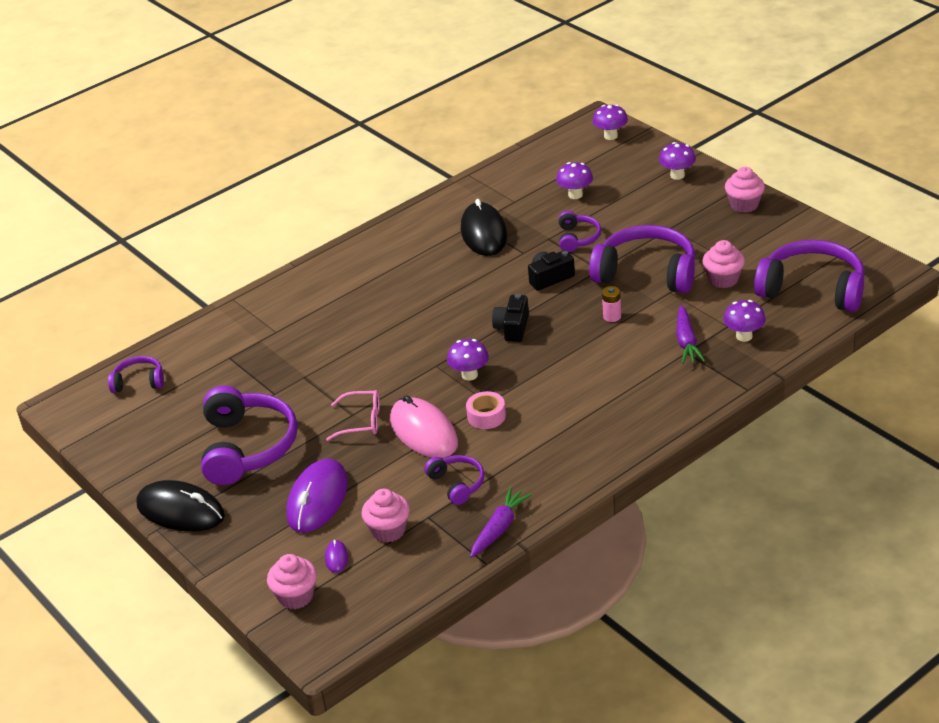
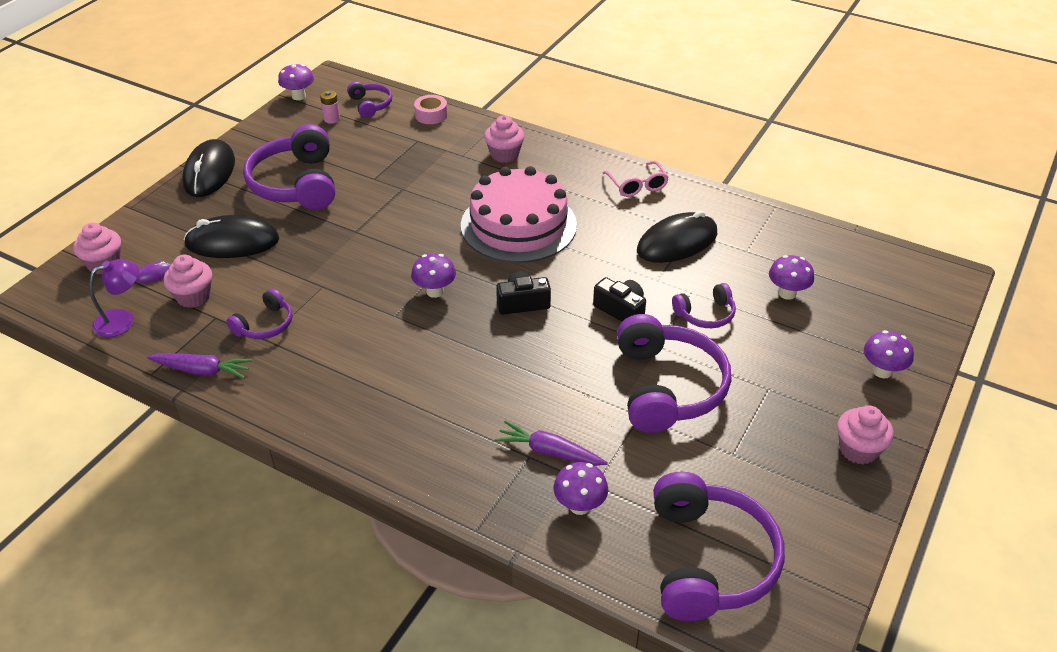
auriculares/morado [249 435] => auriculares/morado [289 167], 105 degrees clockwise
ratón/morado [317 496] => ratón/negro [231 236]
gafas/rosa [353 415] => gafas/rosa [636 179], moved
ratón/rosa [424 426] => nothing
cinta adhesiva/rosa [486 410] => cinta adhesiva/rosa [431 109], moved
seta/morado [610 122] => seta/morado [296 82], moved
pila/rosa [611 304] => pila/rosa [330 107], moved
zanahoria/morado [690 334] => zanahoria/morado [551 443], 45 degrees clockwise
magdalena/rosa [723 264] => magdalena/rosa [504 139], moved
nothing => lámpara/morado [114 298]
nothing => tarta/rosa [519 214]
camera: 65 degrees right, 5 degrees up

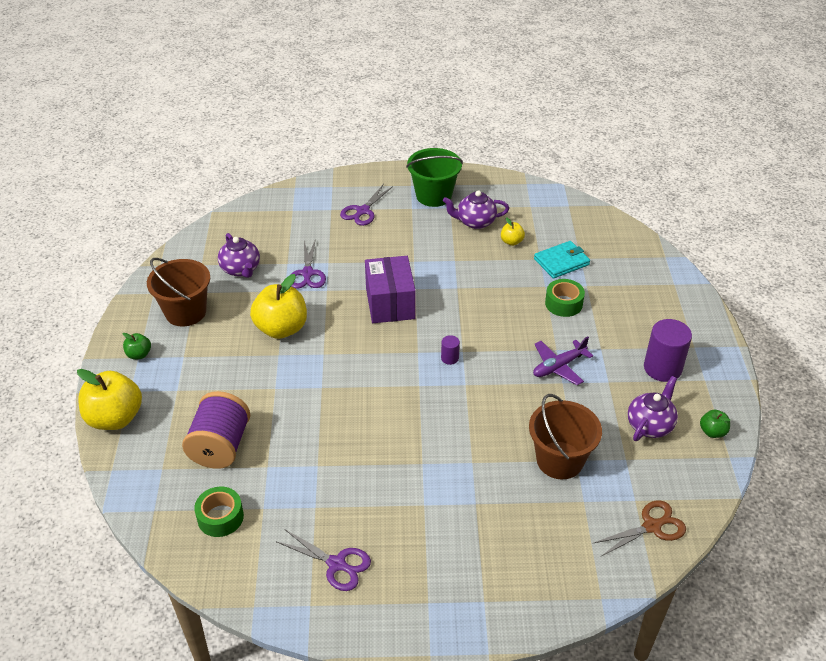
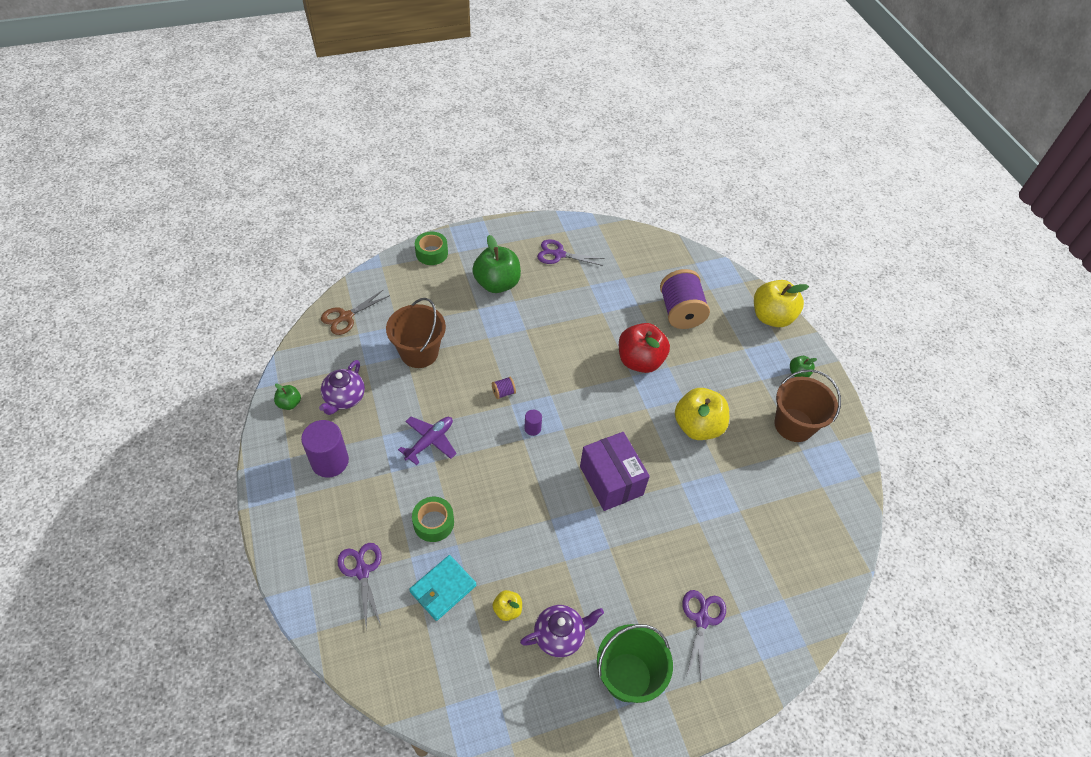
cinta adhesiva/verde [219 512] => cinta adhesiva/verde [431 248], moved
tetera/morado [239 255] => nothing
tijeras/morado [308 264] => tijeras/morado [359 586], moved
nothing => manzana/verde [496 264]
nothing => carrete/morado [504 388]
nothing => manzana/rojo [644 348]
camera: 160 degrees right, 10 degrees up

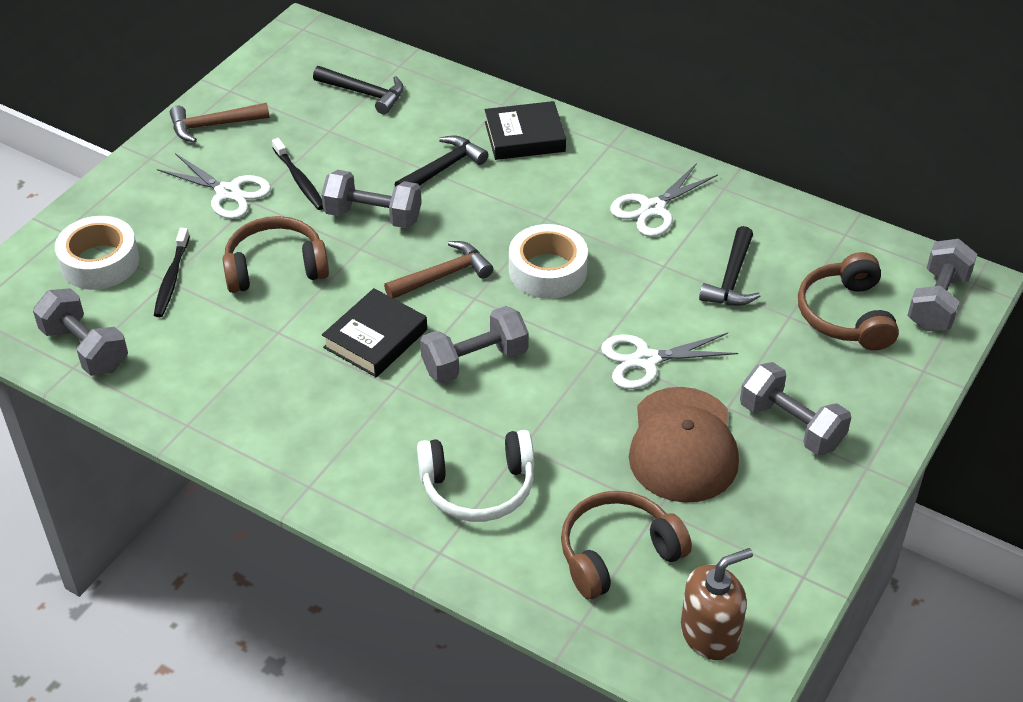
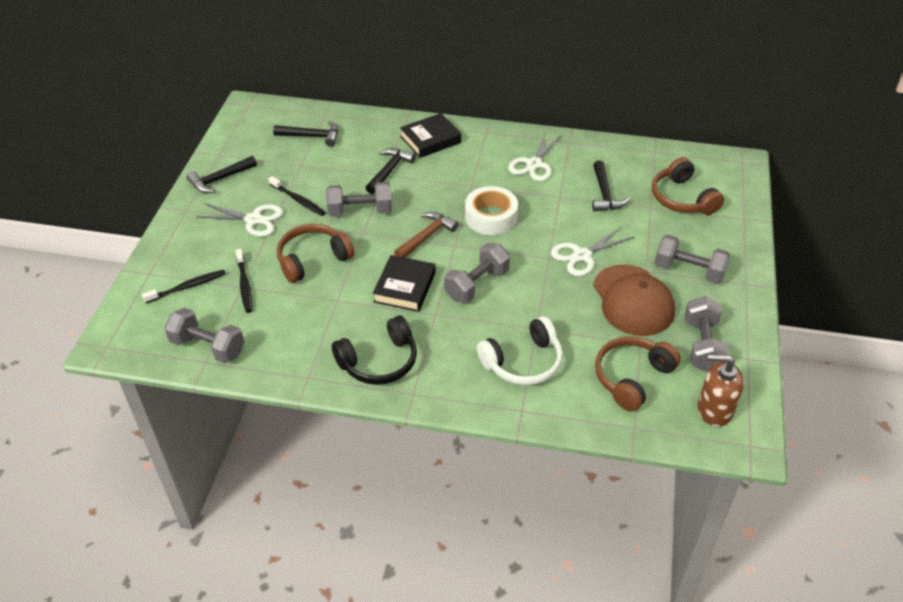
cinta adhesiva/blanco [97 253] => cepillo de dientes/negro [184 286]
martillo/marrón [220 123] => martillo/negro [221 174]
dispensador de jabón/marrón [716 604] => dispensador de jabón/marrón [721 390], 120 degrees counterclockwise
mancuerna/gris [942 285] => mancuerna/gris [707 334], moved
nothing => auriculares/negro [374 350]
camera: 20 degrees left, 0 degrees up

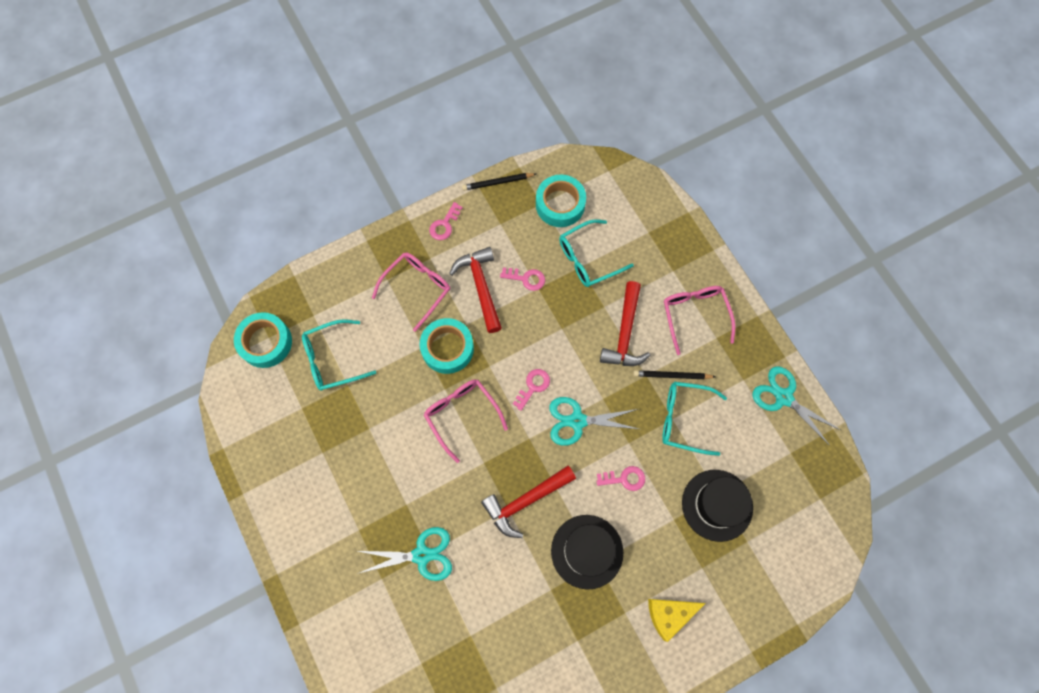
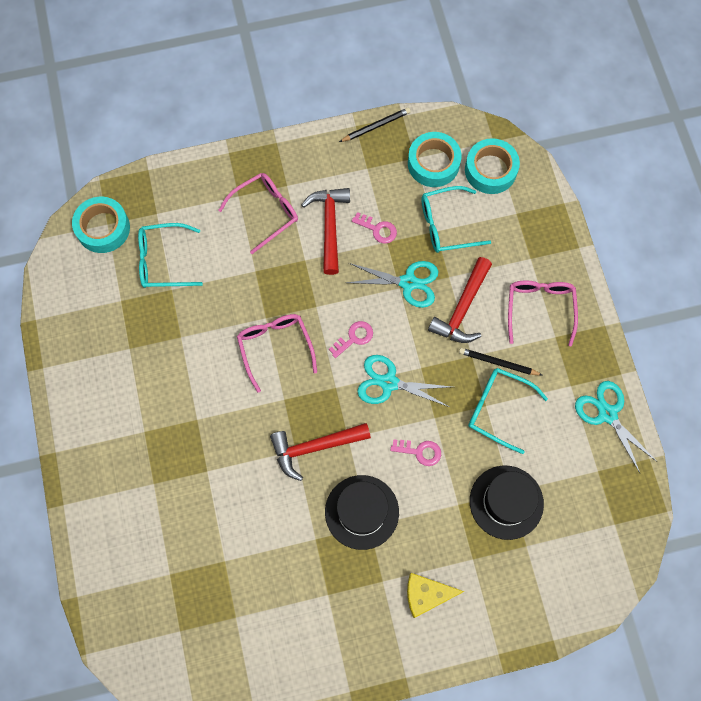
tijeras/turquesa [404 554] => tijeras/turquesa [392 284], moved
cinta adhesiva/turquesa [447 346] => cinta adhesiva/turquesa [492 166], moved
llave/rosa [446 221] => nothing
lápiz/negro [499 182] => lápiz/negro [375 124], 150 degrees clockwise
camera: 15 degrees right, 0 degrees up

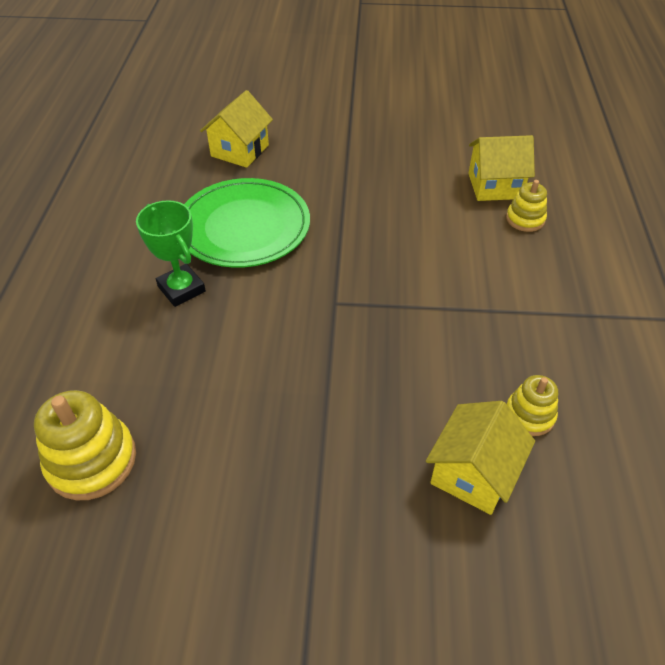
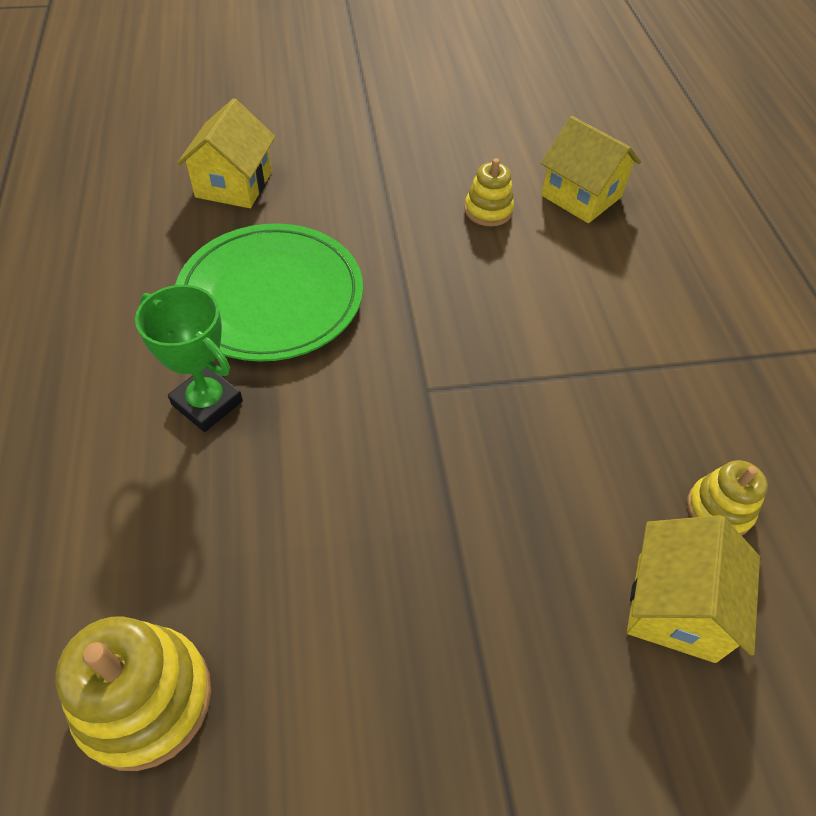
casa/amarillo [501 168] => casa/amarillo [591 169], 60 degrees clockwise
juguete apilable/amarillo [526 206] => juguete apilable/amarillo [489 192], moved
camera: 15 degrees left, 5 degrees up

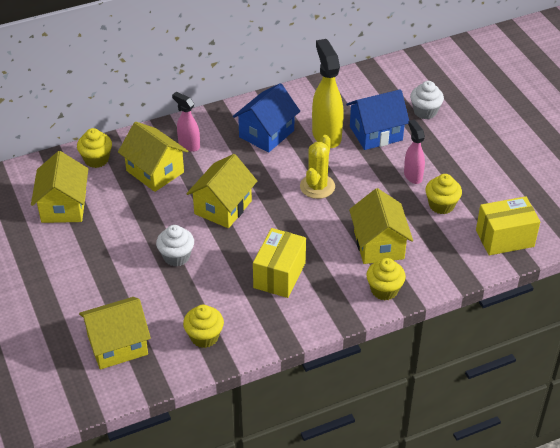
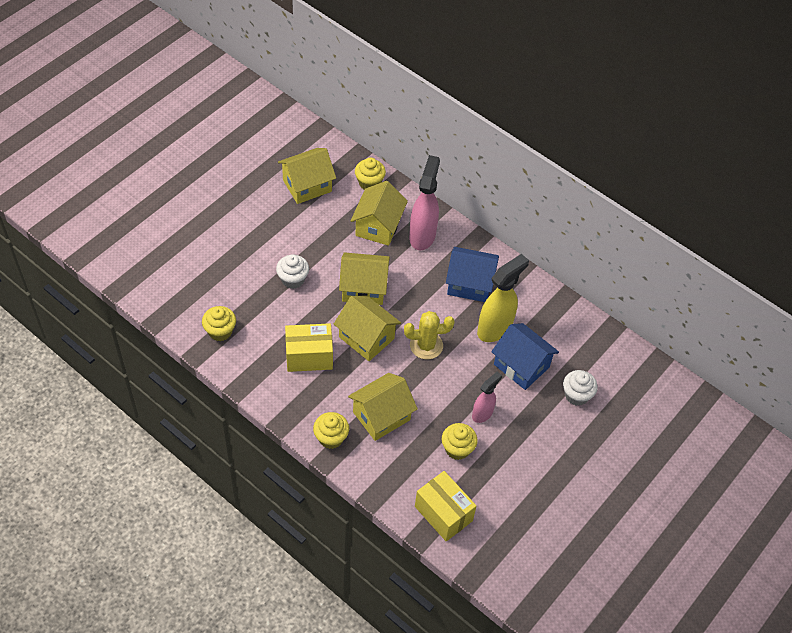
casa/amarillo [115 333] => casa/amarillo [367 328], moved
pulverizador/rosa [186 122] => pulverizador/rosa [424 202], x1.70
camera: 60 degrees right, 10 degrees up

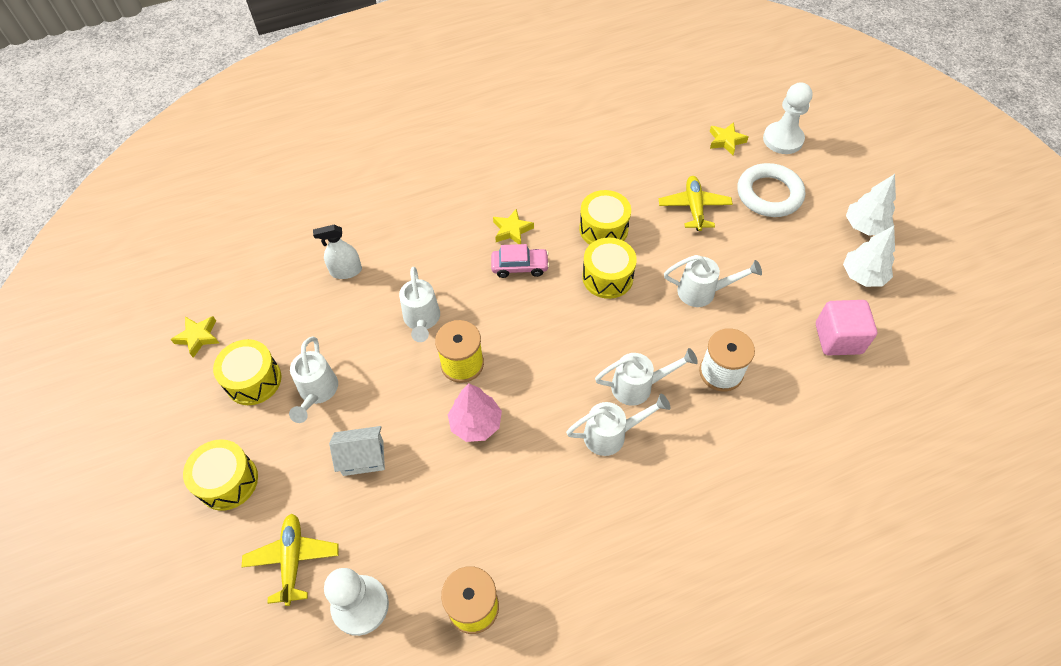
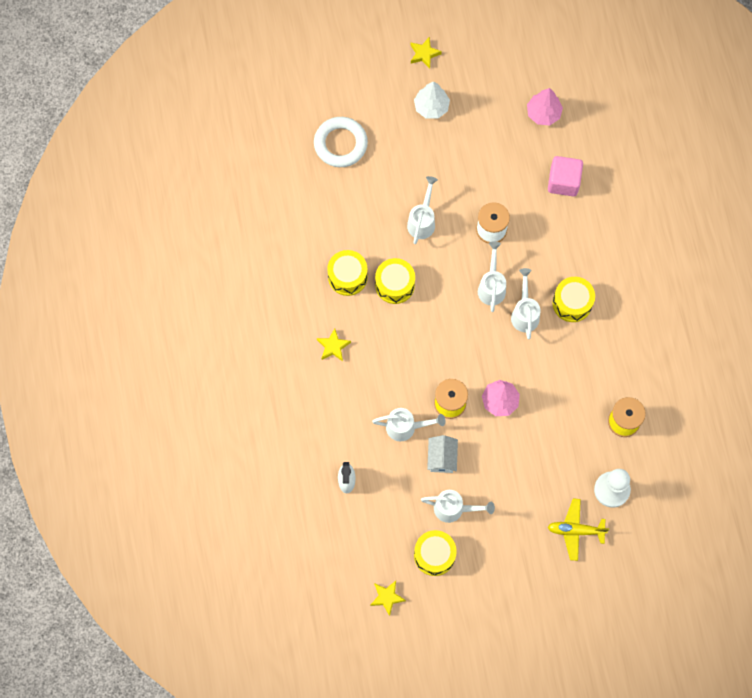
tambor/amarillo [220 475] => tambor/amarillo [573 299], moved
casa/blanco [357 451] => casa/blanco [442 454], moved
coche/rosa [520 261] => nothing
avión/amarillo [696 203] => nothing
estrella/amarillo [729 138] => estrella/amarillo [426 53], moved
peón/blanco [787 118] => nothing
cubo/rosa [846 328] => cubo/rosa [565 176], moved
árbol/blanco [871 205] => nothing
nothing => árbol/rosa [545 106]
camera: 80 degrees left, 15 degrees up

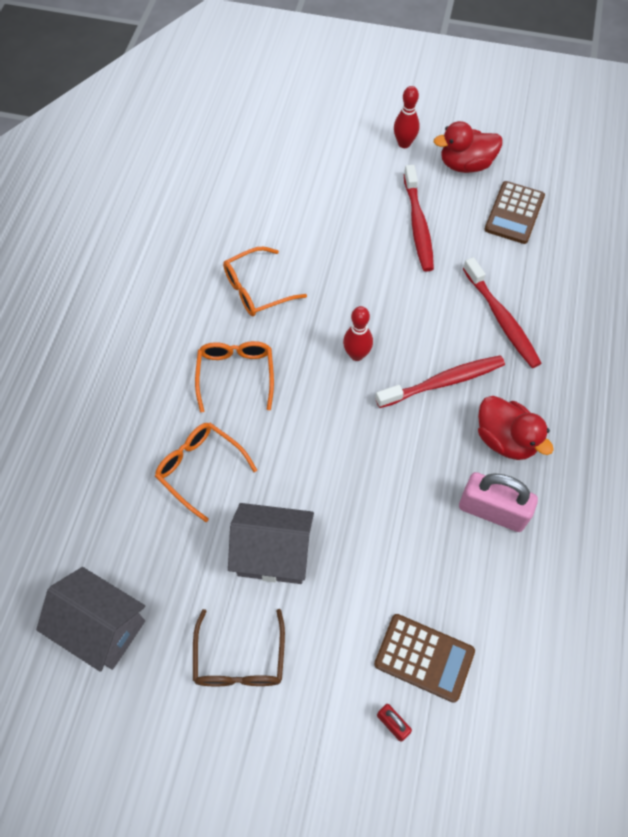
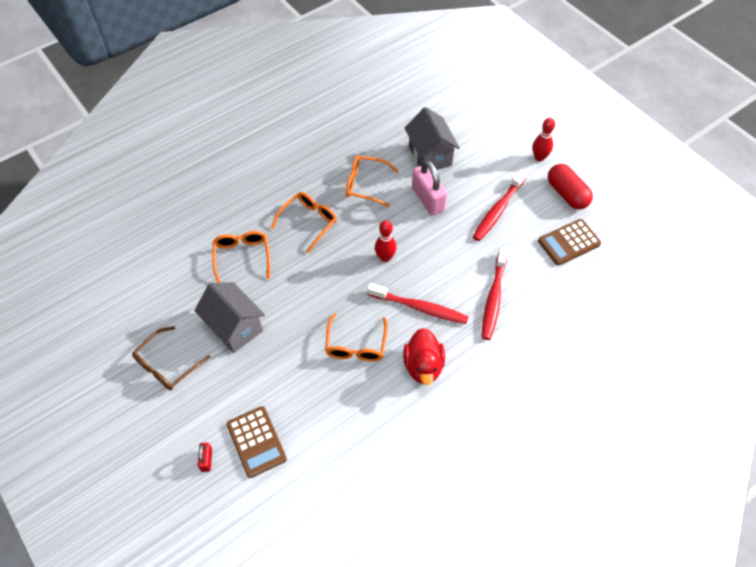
casa/gris [90 619] => casa/gris [432 138], moved
pato/rojo [468 147] => cápsula/rojo [570 186]
candado/rosa [498 502] => candado/rosa [429 188], moved
nothing => gafas/naranja [356 337]
camera: 40 degrees right, 5 degrees down

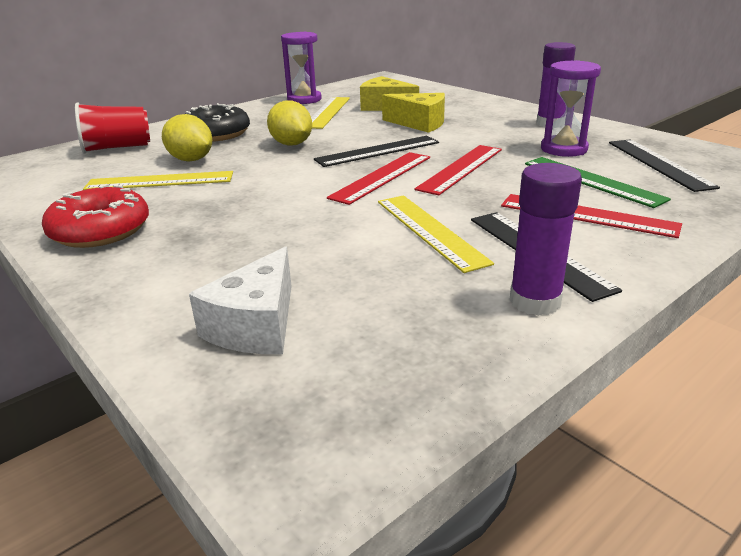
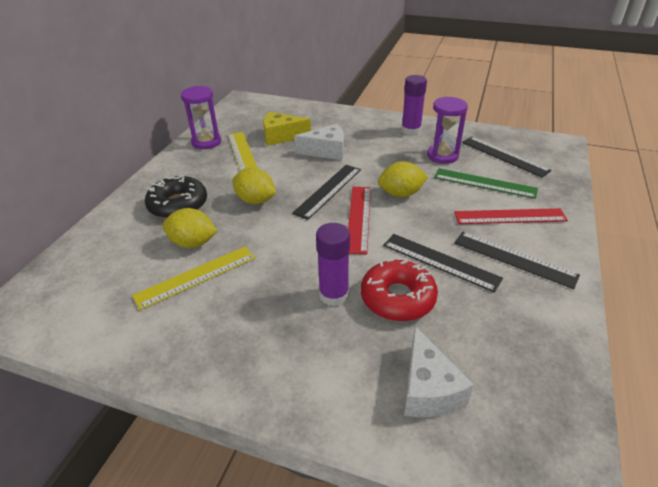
rosquilla/rojo [95 216] => rosquilla/rojo [399 290], moved
vaso/rojo [112 128] => nothing
regla/amarillo [436 234] => regla/negro [443 263]
queso/amarillo [413 113] => queso/blanco [319 142]
regla/rojo [458 170] => limón/amarillo [403 179]
barra de pegamento/morado [545 239] => barra de pegamento/morado [333 264], moved
camera: 30 degrees left, 10 degrees up

